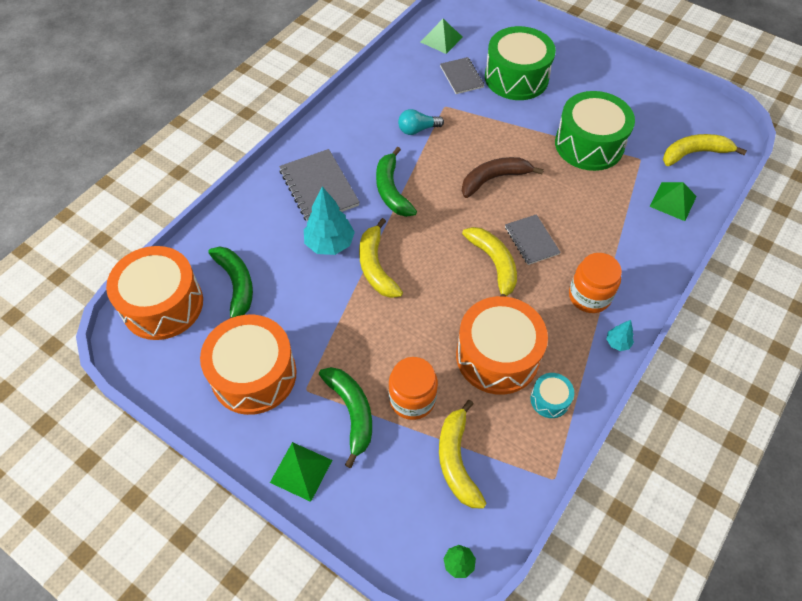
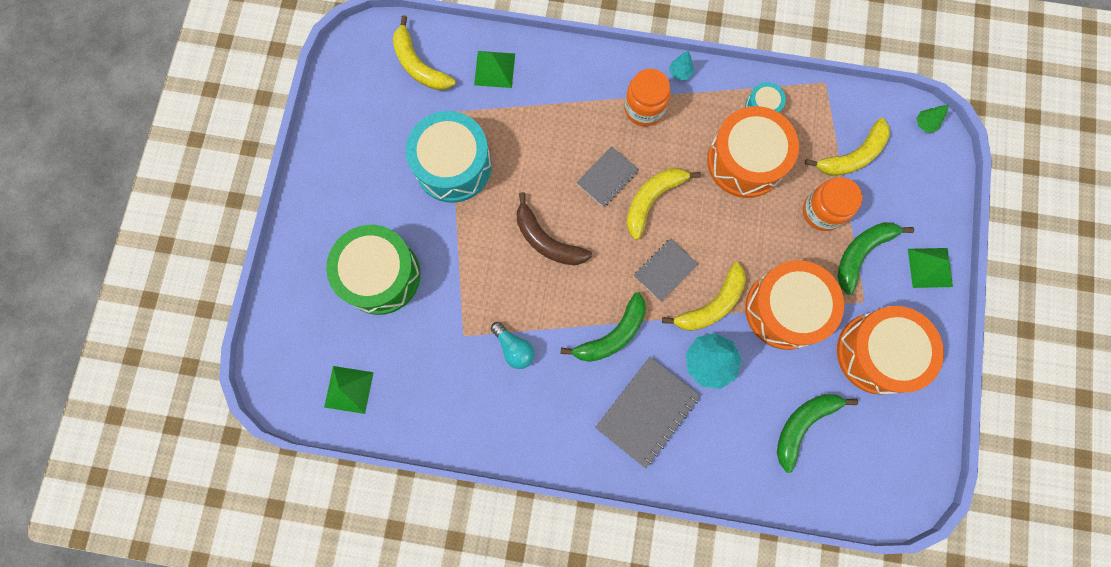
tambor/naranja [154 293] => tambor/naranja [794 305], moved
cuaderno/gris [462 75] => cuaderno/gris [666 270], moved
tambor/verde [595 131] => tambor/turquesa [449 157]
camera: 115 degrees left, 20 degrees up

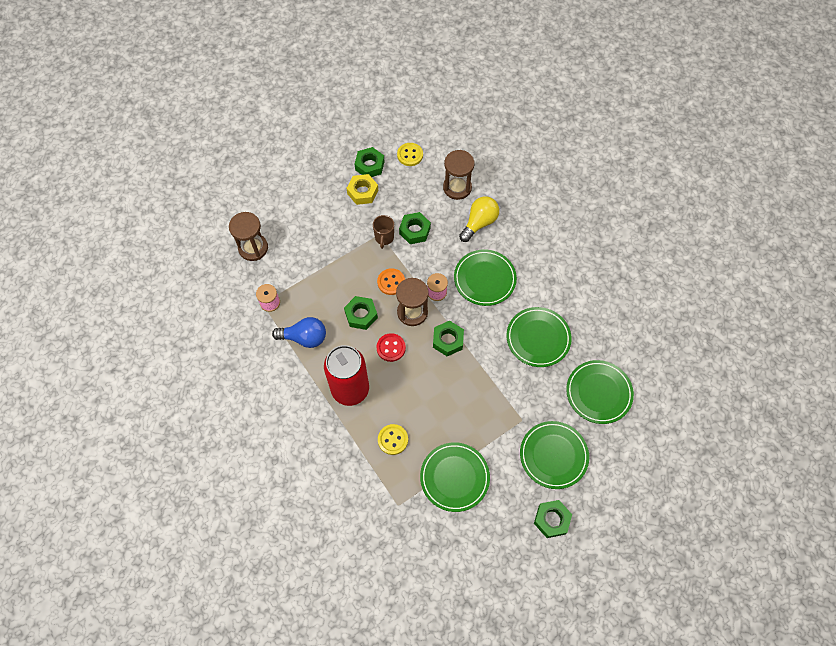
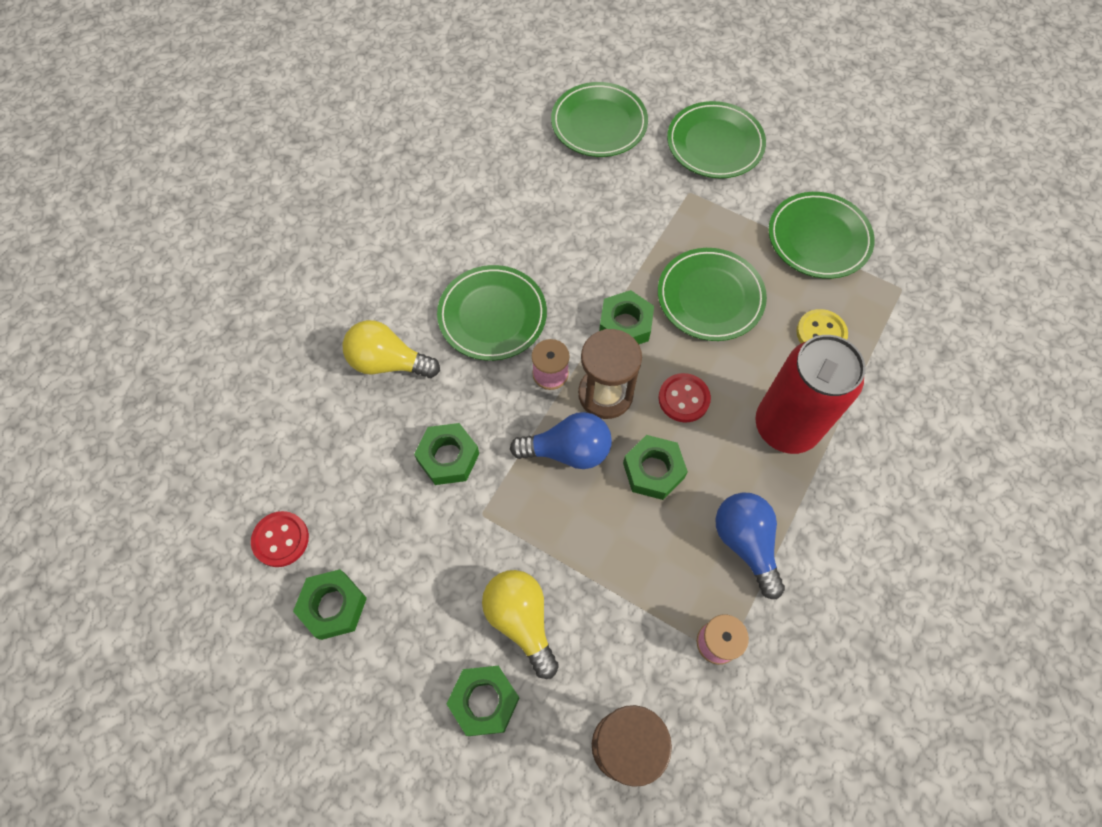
tuerca/amarillo [362 189] => nothing
taza/marrón [383 232] => nothing
botón/naranja [391 281] => bombilla/azul [561 440]
botón/amarillo [410 154] => botón/rojo [280 539]
reloj de arena/marrón [459 175] => nothing
plato/verde [539 337] => plato/verde [712 294], moved
tuerca/verde [553 519] => tuerca/verde [482 701], moved
nothing => bombilla/amarillo [520 624]
camera: 115 degrees left, 0 degrees up

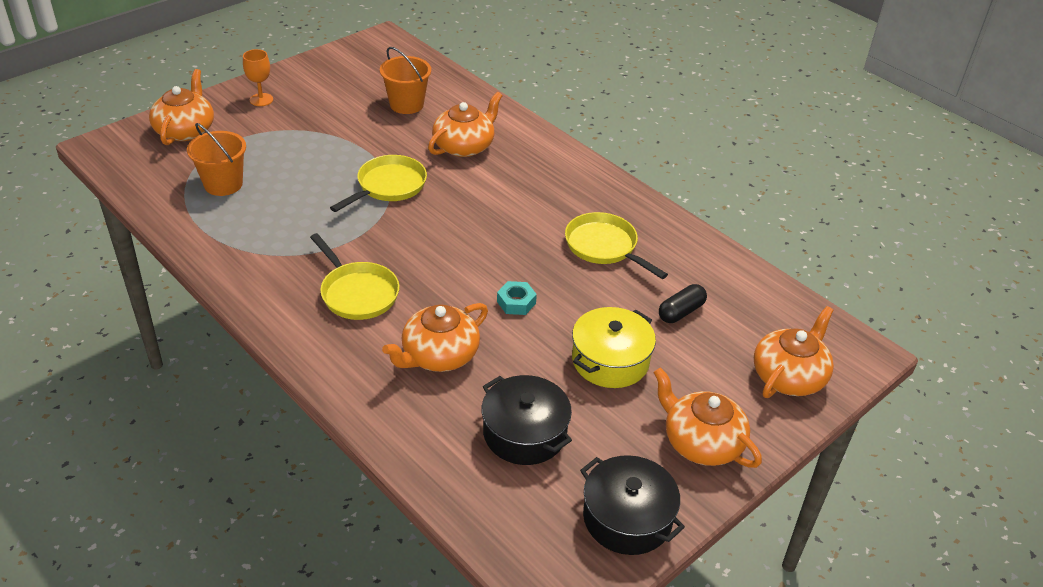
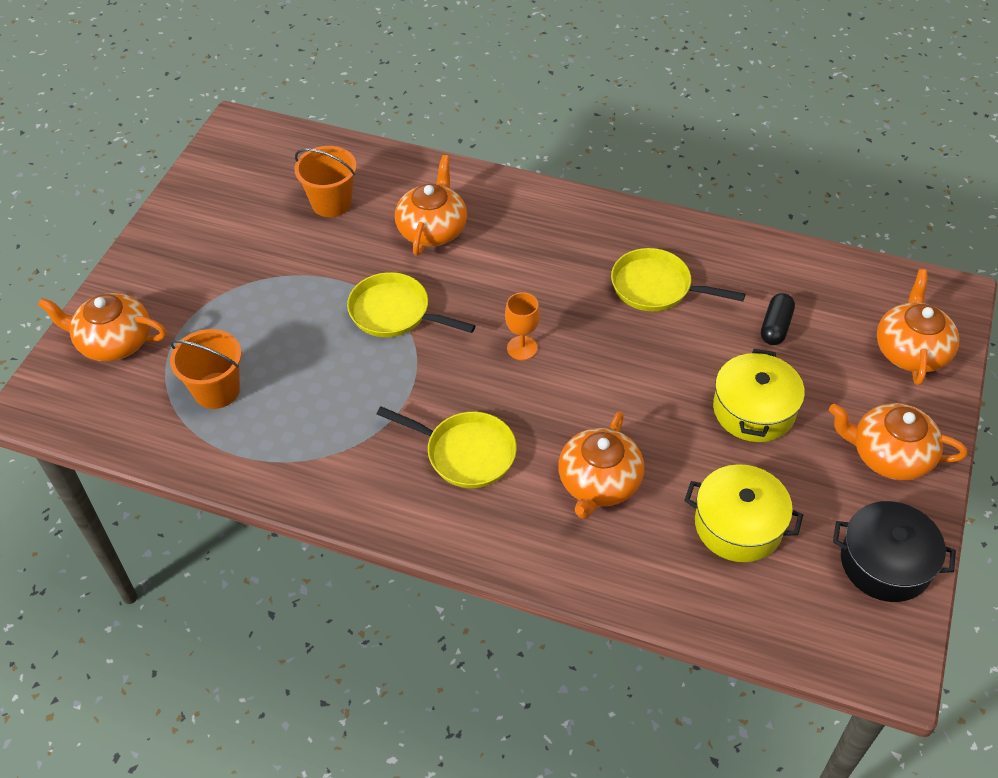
tetera/naranja [181 107] => tetera/naranja [102 327], 60 degrees counterclockwise
copa/naranja [258 77] => copa/naranja [522 326], moved
sartén/amarillo [378 183] => sartén/amarillo [411 304], 75 degrees counterclockwise
olla/negro [527 420] => olla/amarillo [743 513]
tuerca/turquesa [517 298] => nothing
camera: 25 degrees left, 10 degrees up

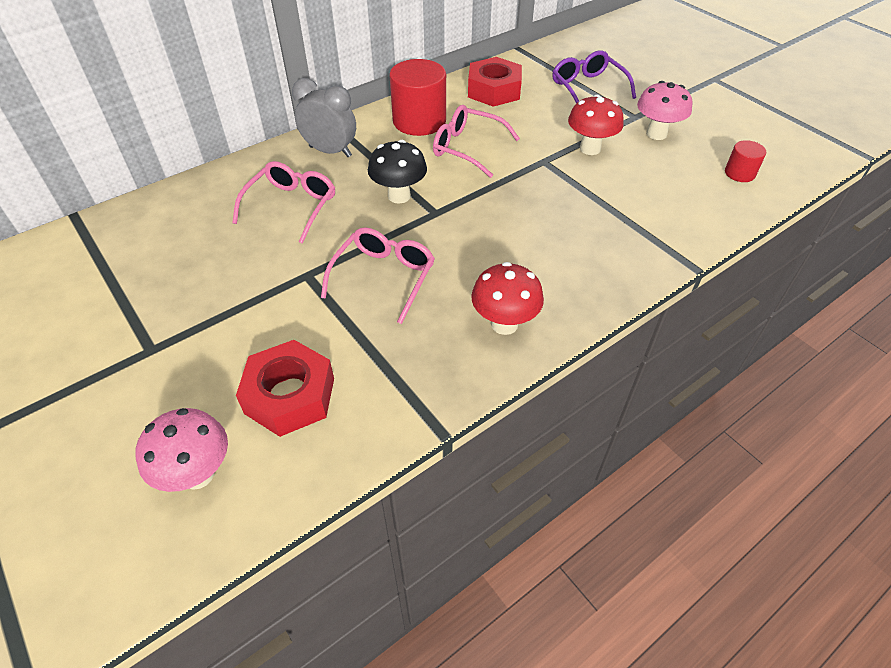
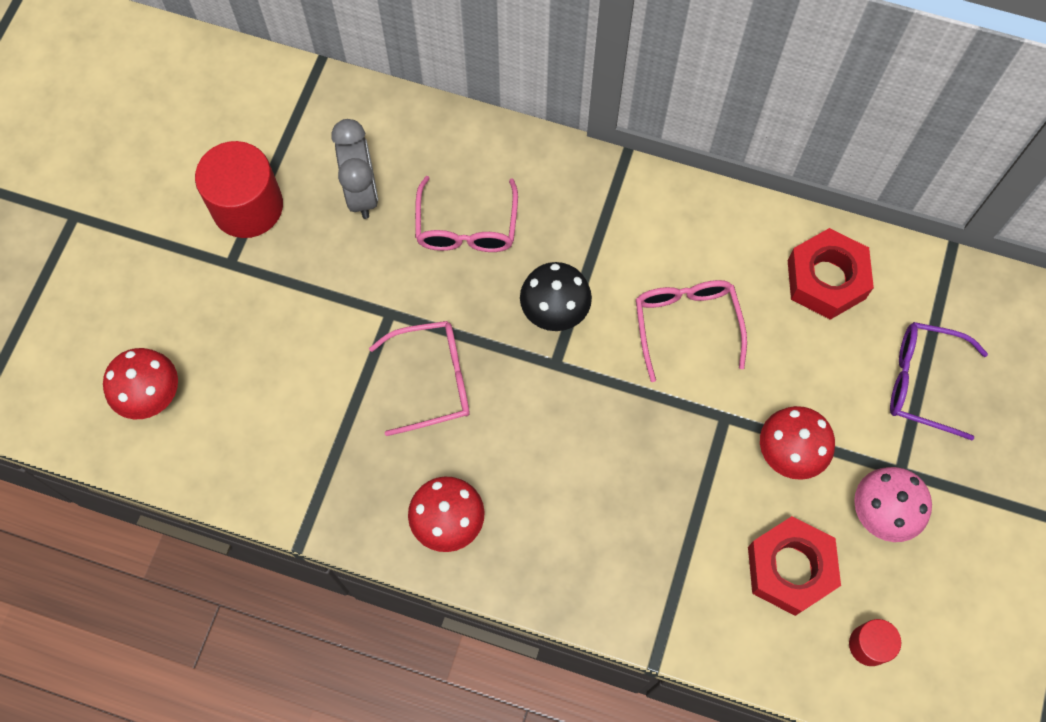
seta/rosa [182 450] => seta/rojo [140 383]
gafas/rosa [283 202] => gafas/rosa [466 214], 105 degrees clockwise
tuerca/rojo [285 388] => tuerca/rojo [794 566], moved
despertador/gris [324 117] => despertador/gris [354 169], moved
cilindro/rojo [417 97] => cilindro/rojo [239 189], moved
gafas/morado [594 76] => gafas/morado [939 381], 105 degrees counterclockwise
camera: 55 degrees right, 20 degrees up

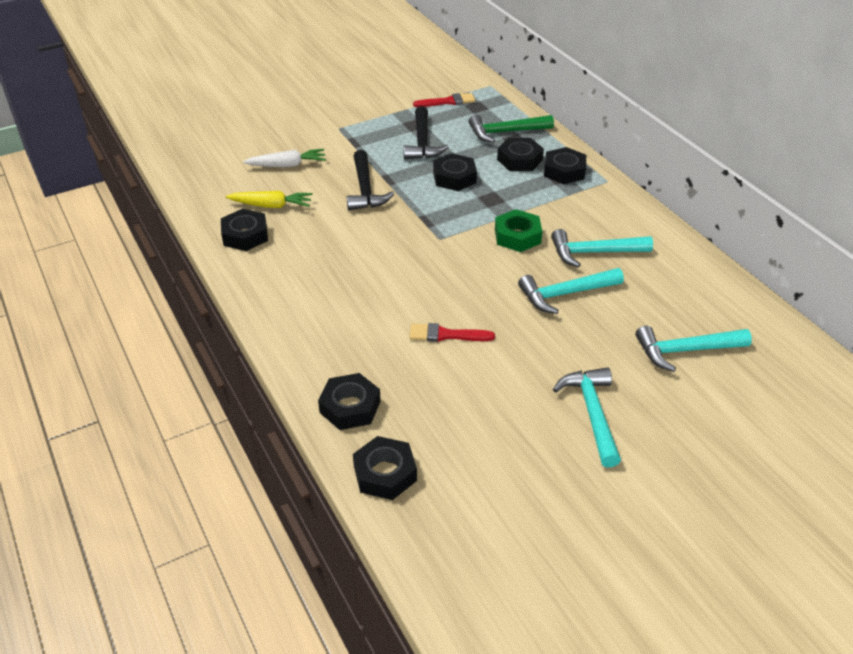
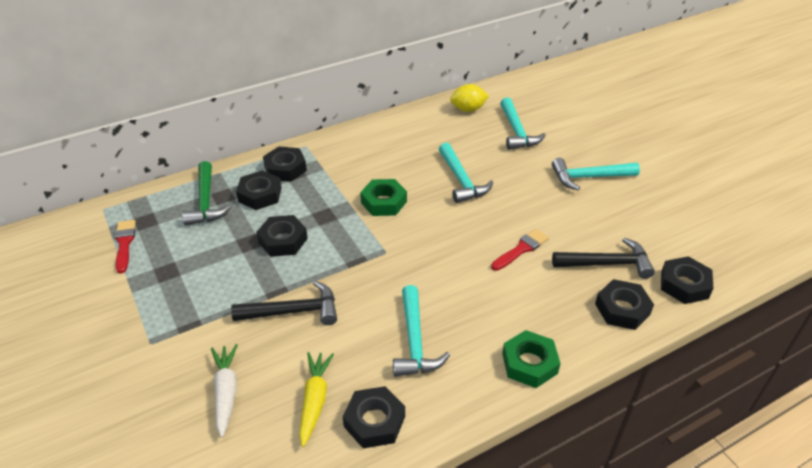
martillo/negro [426 132] => martillo/negro [603 258], moved
pincel/rojo [452 332] => pincel/rojo [520 250], 135 degrees counterclockwise
martillo/turquesa [602 248] => martillo/turquesa [421 331], moved
nothing => limón/amarillo [469 98]
nothing => tuerca/verde [531 359]
camera: 90 degrees left, 0 degrees up

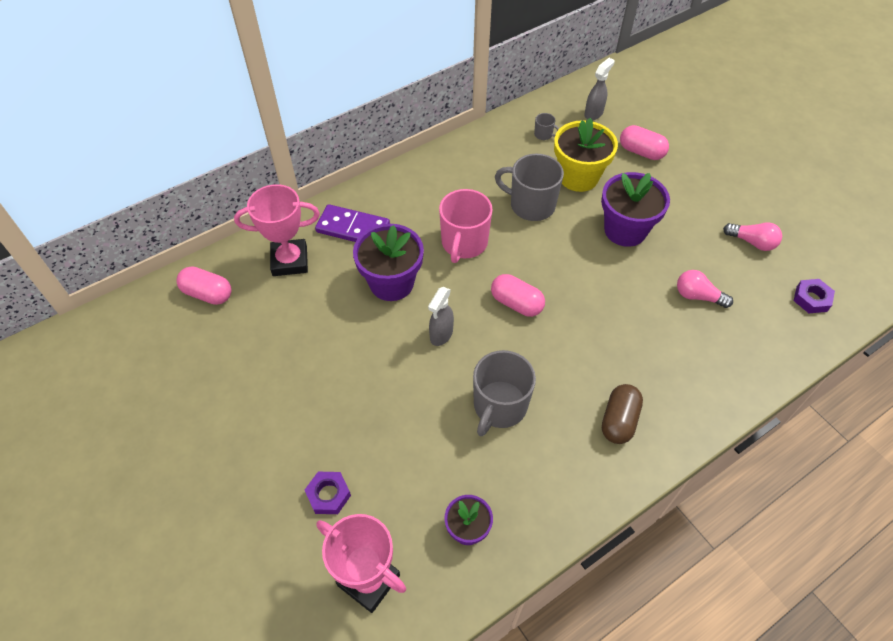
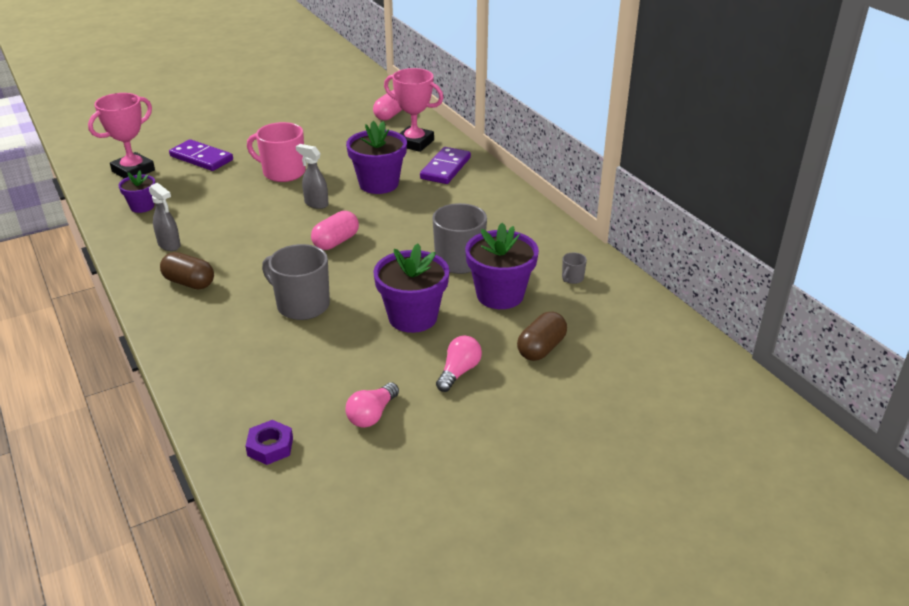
trofeo/rosa [277 230] => trofeo/rosa [414 110], 60 degrees counterclockwise
tuerca/morado [328 493] => ficha de dominó/morado [201 155]
taza/rosa [466 226] => taza/rosa [276 152], moved
taza/gris [504 393] => taza/gris [296 282], moved
maceta/amarillo [586 155] => maceta/morado [502 266]
pulverizador/gris [599 89] => pulverizador/gris [165 217], moved
cápsula/rosa [644 142] => cápsula/marrón [542 336]
bombilla/rosa [705 289] => bombilla/rosa [459 363], moved
camera: 95 degrees right, 20 degrees down

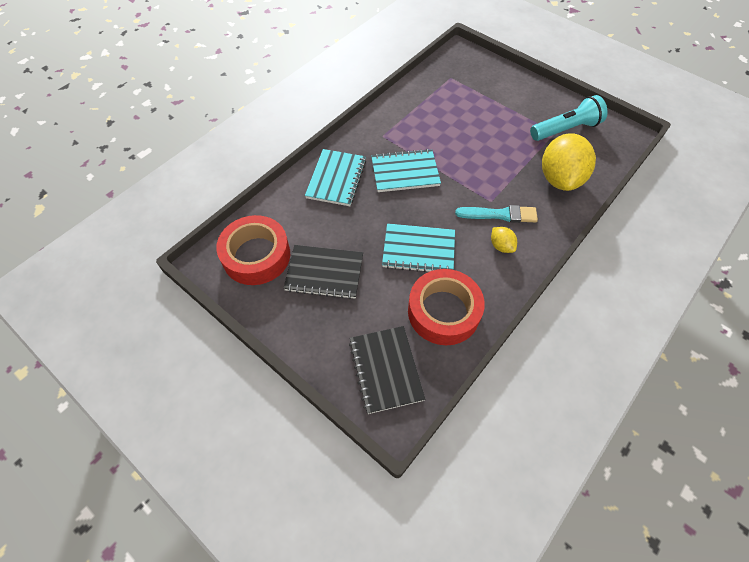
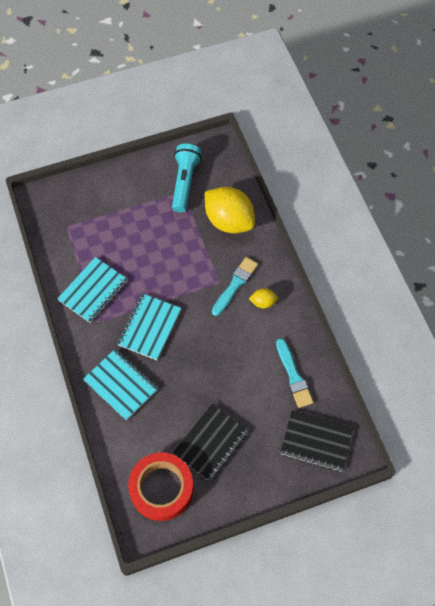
cuaderno/turquesa [418 247] => cuaderno/turquesa [92 290], moved
cinta adhesiva/rojo [446 307] => pincel/turquesa [294 373]
camera: 60 degrees left, 5 degrees up

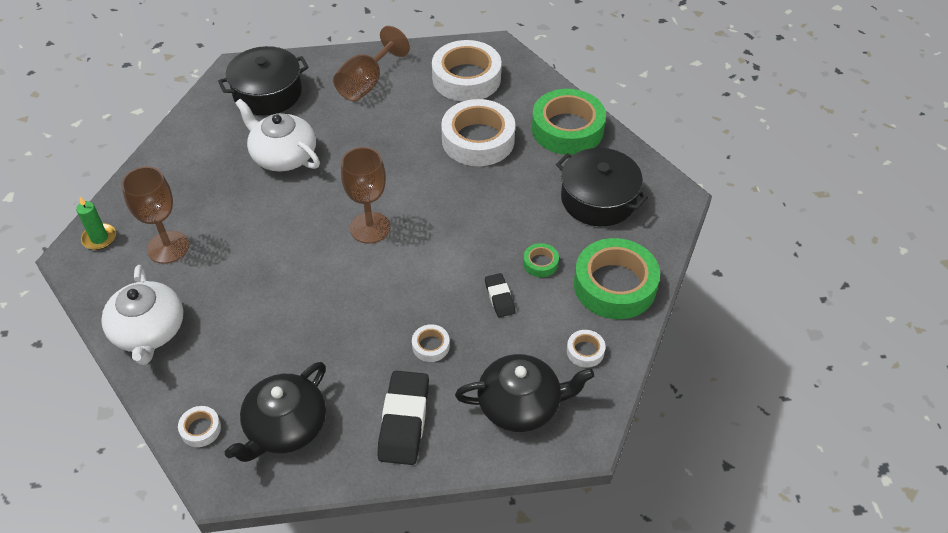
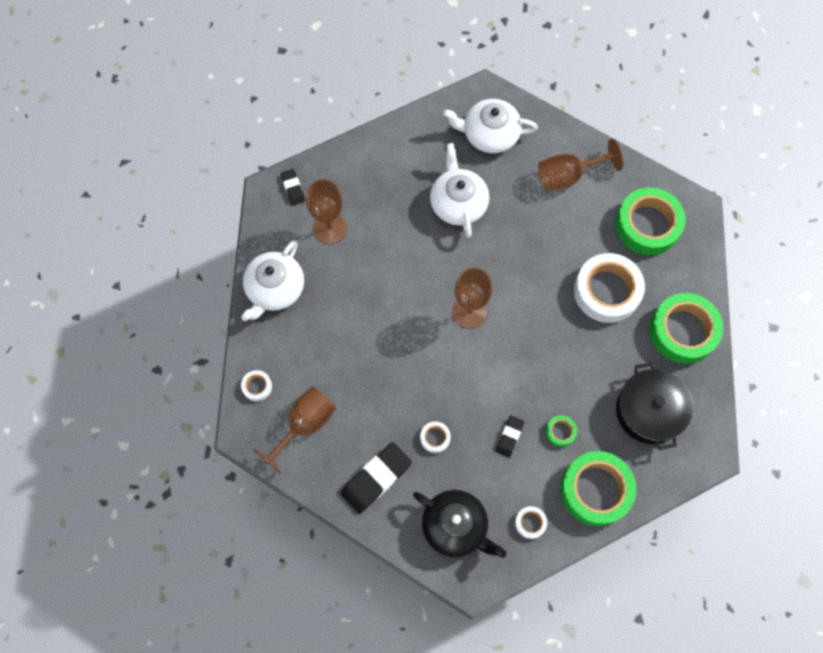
vela/verde [96 223] => goma de borrar/negro [293 187]
olla/negro [263 81] => tetera/blanco [490 126]
tetera/negro [275 412] => copa/marrón [295 430]
cinta adhesiva/blanco [466 71] => cinta adhesiva/verde [650 221]
camera: 40 degrees right, 20 degrees up

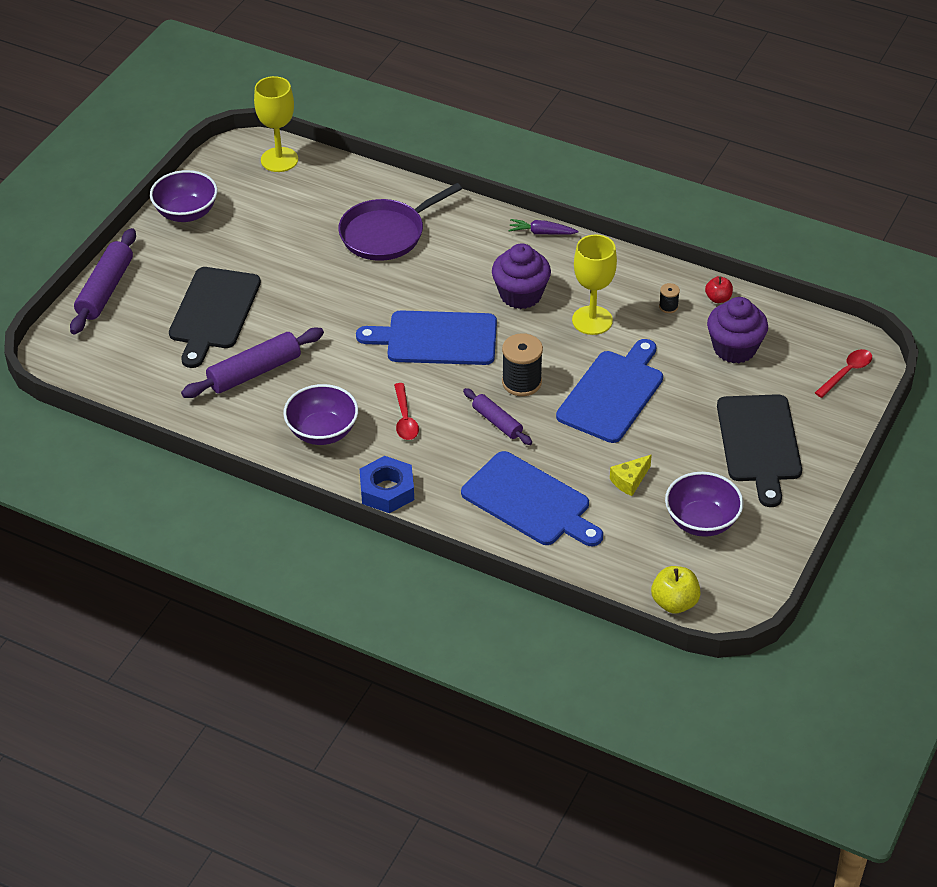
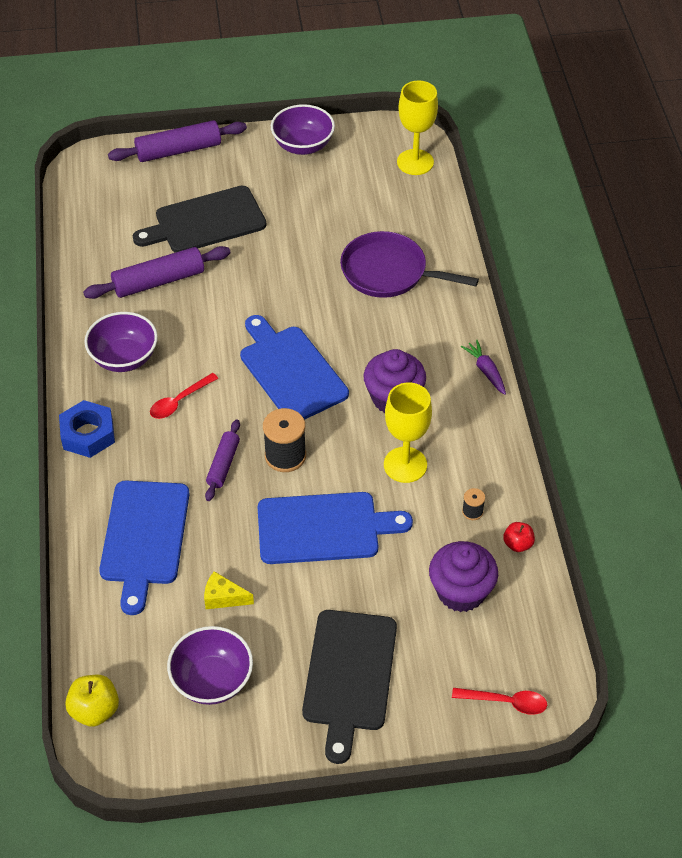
rodillo/morado [252 363] => rodillo/morado [157 272], 45 degrees counterclockwise
tabla de cortar/negro [759 450] => tabla de cortar/negro [349 687], 45 degrees counterclockwise
camera: 55 degrees right, 5 degrees up

